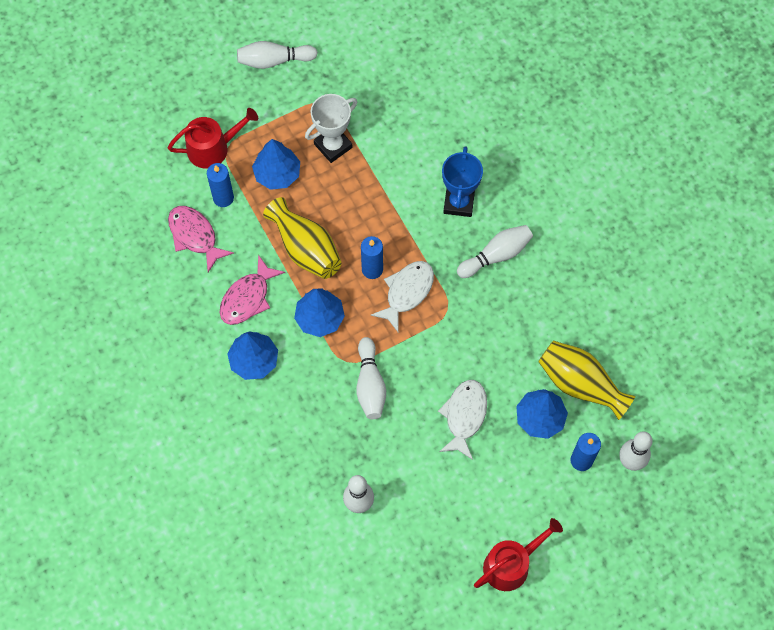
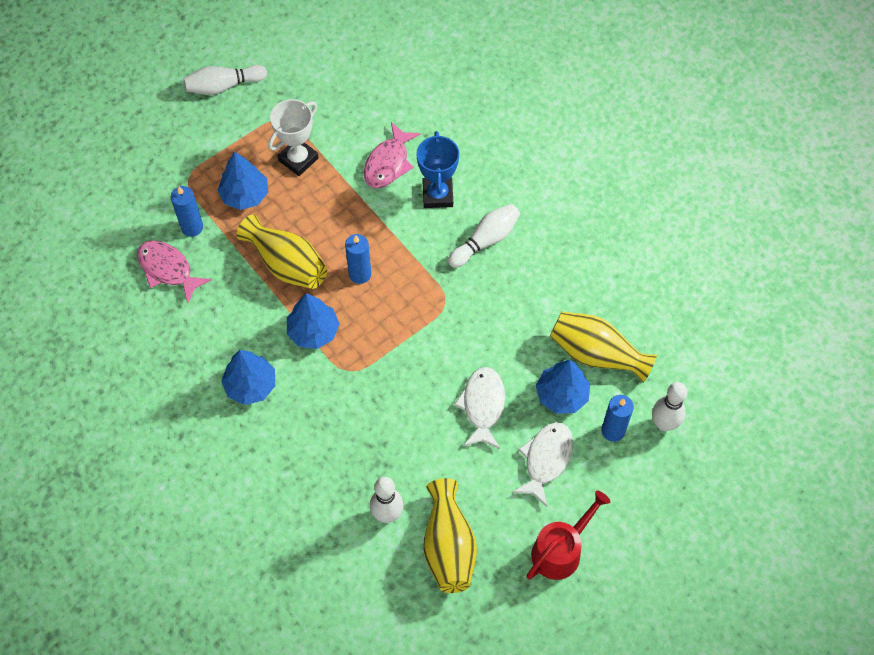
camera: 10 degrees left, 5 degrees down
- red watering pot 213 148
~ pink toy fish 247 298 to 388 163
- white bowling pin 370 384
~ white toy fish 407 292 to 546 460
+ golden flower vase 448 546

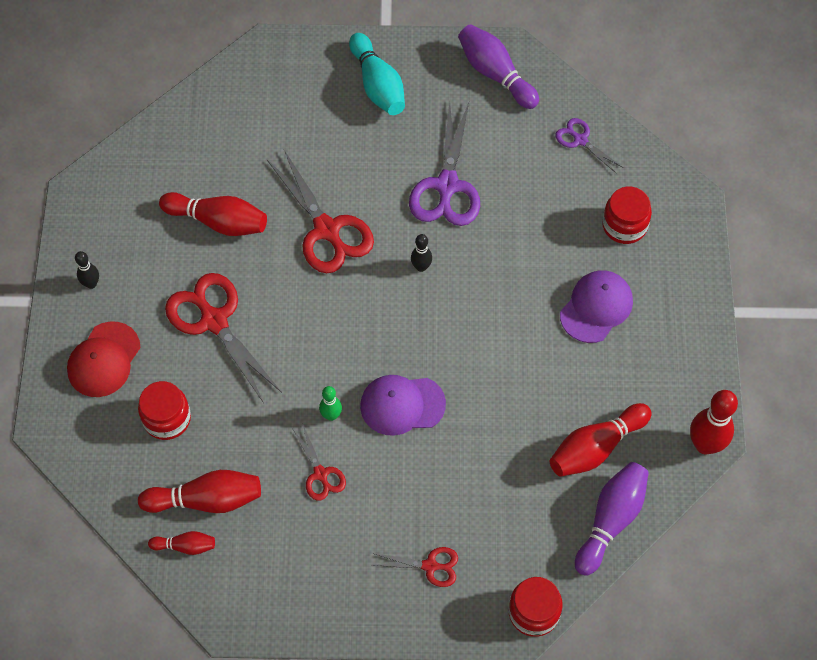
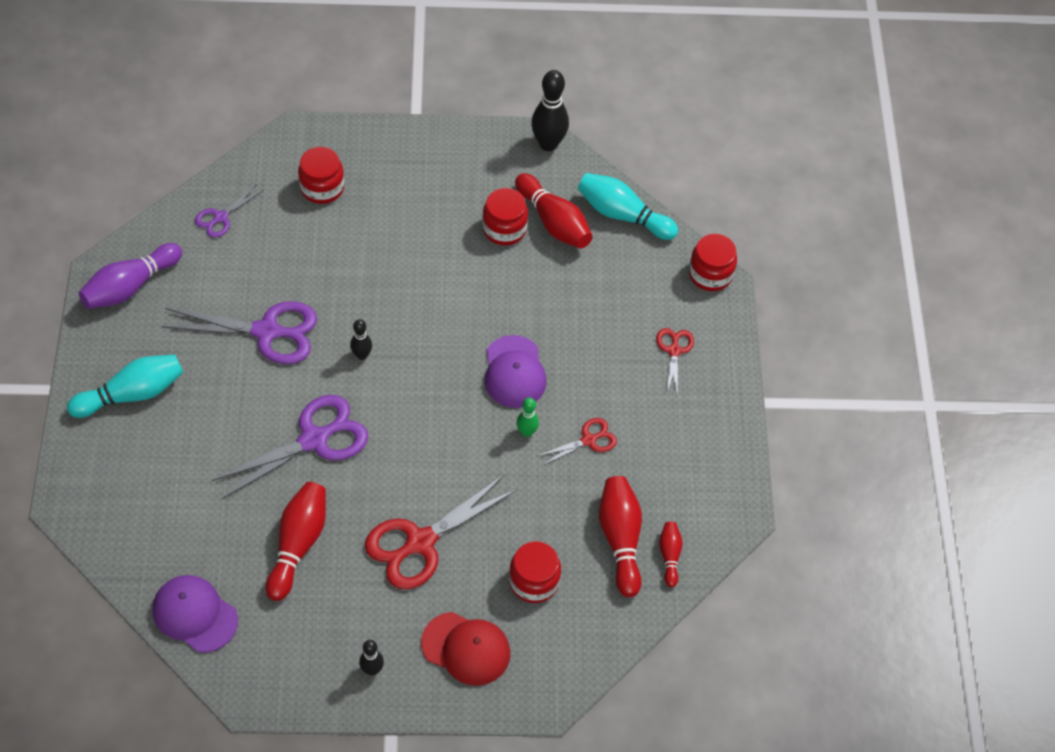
camera: 95 degrees left, 5 degrees down
~ red shears 327 230 to violet shears 314 440
~ violet baseball cap 596 307 to 195 614
~ violet bowling pin 610 521 to turquoise bowling pin 622 215
~ red bowling pin 705 445 to jet-black bowling pin 548 144
+ red jam jar 504 229

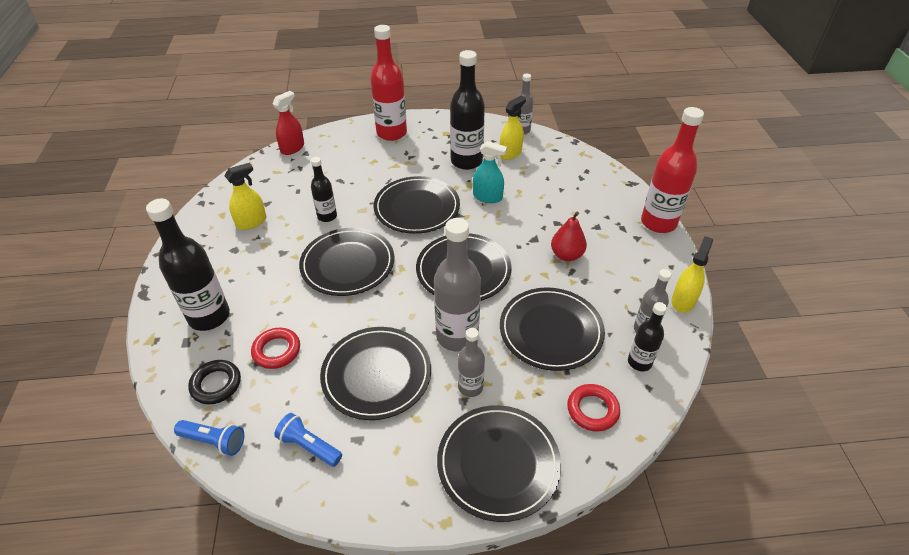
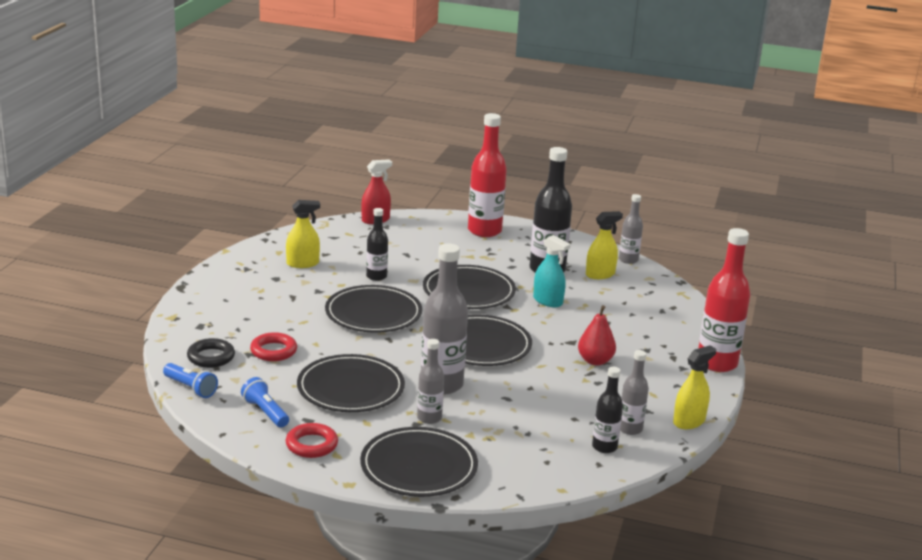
camera: 20 degrees right, 20 degrees down
- jet-black drink bottle 209 316
- jet-black flat dish 551 331
~ red torus 592 410 to 311 445

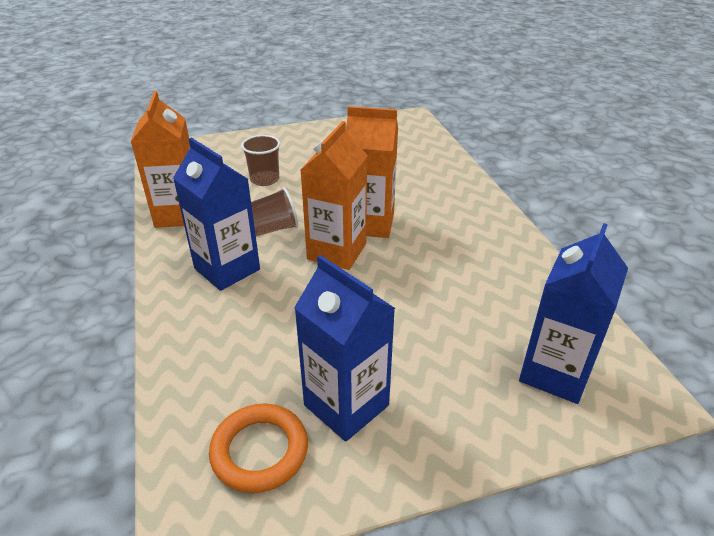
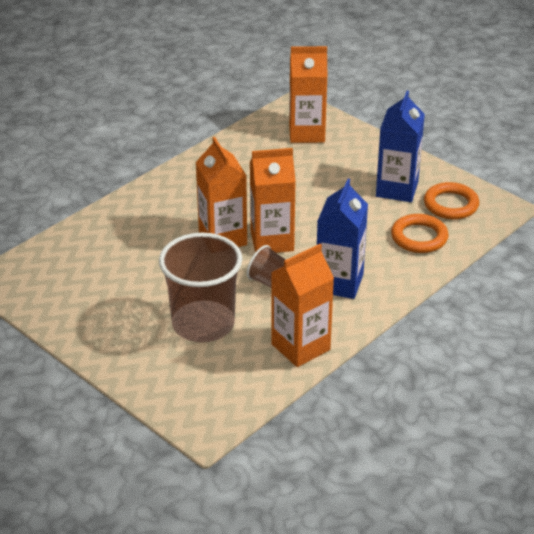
camera: 120 degrees left, 0 degrees up
~ brown tumbler 264 179 = 203 324 x1.98
~ royal blue juice carton 555 373 to orange juice carton 306 133
+ orange torus 419 237

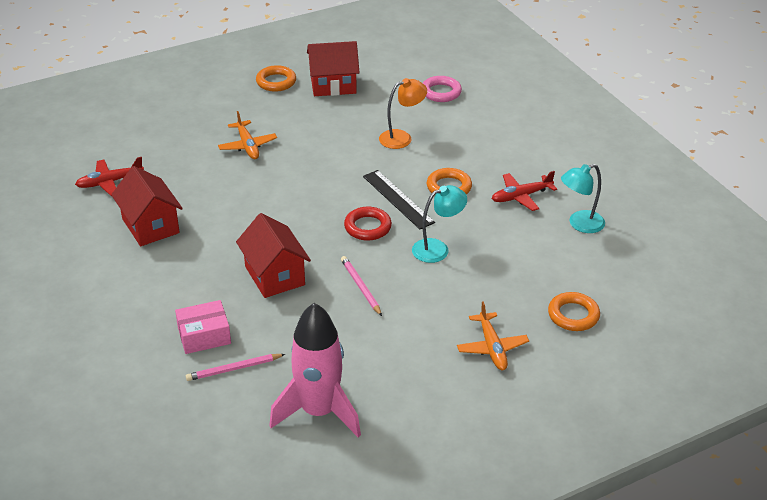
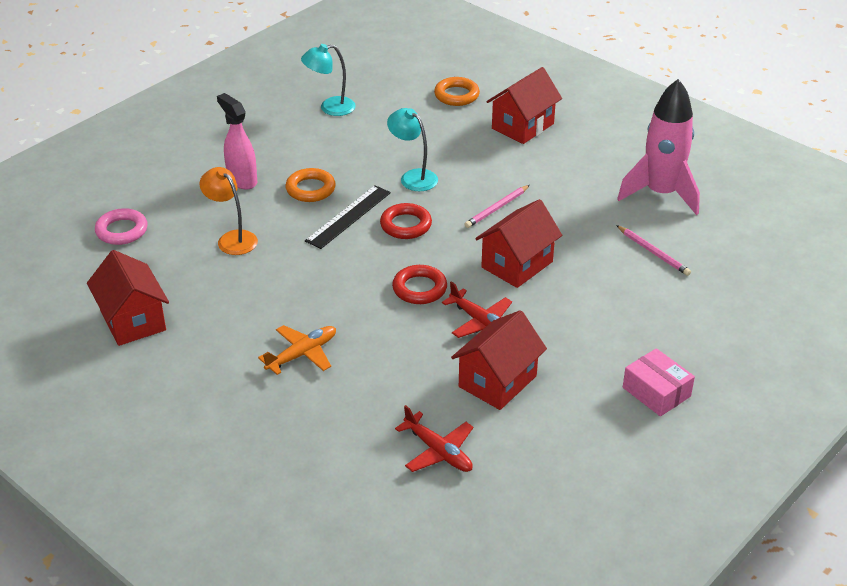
camera: 110 degrees left, 0 degrees up
~ pink package 204 335 to 656 392
- orange torus 276 82
~ orange plane 492 347 to red house 523 126
~ red plane 521 196 to 480 322
~ turquoise reading lamp 580 224 = 330 108 120 degrees clockwise
+ pink spray cleaner 242 180
+ red torus 419 288

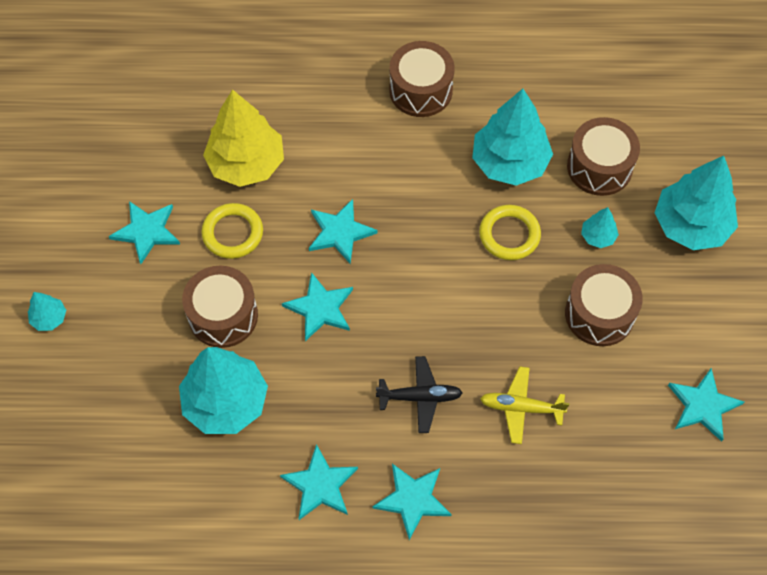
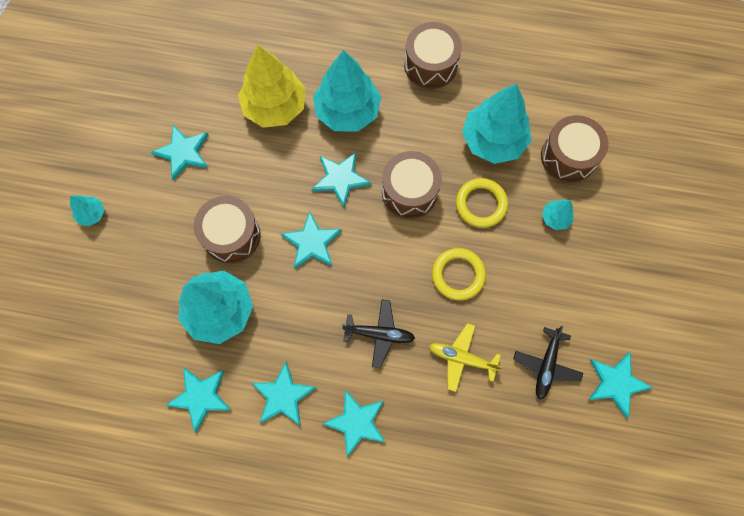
camera: 10 degrees right, 10 degrees up
~ golden torus 233 233 to 458 275
~ brown toy drum 599 314 to 409 192
~ turquoise tree 691 225 to 347 111
+ turquoise star shape 201 397
+ jet-black plane 546 365

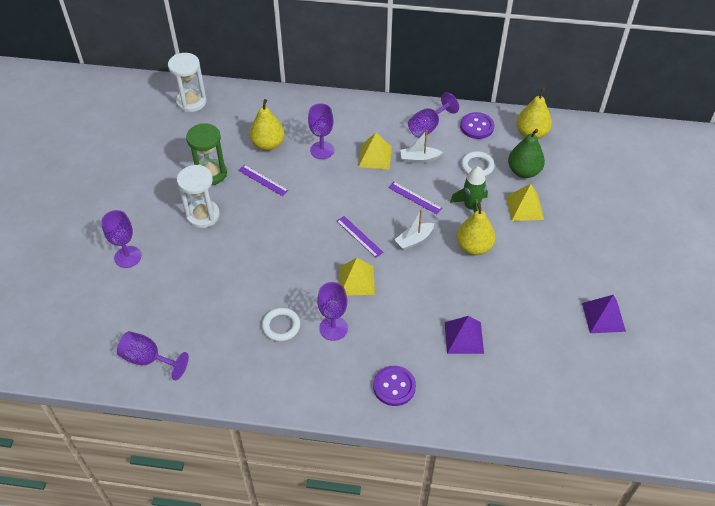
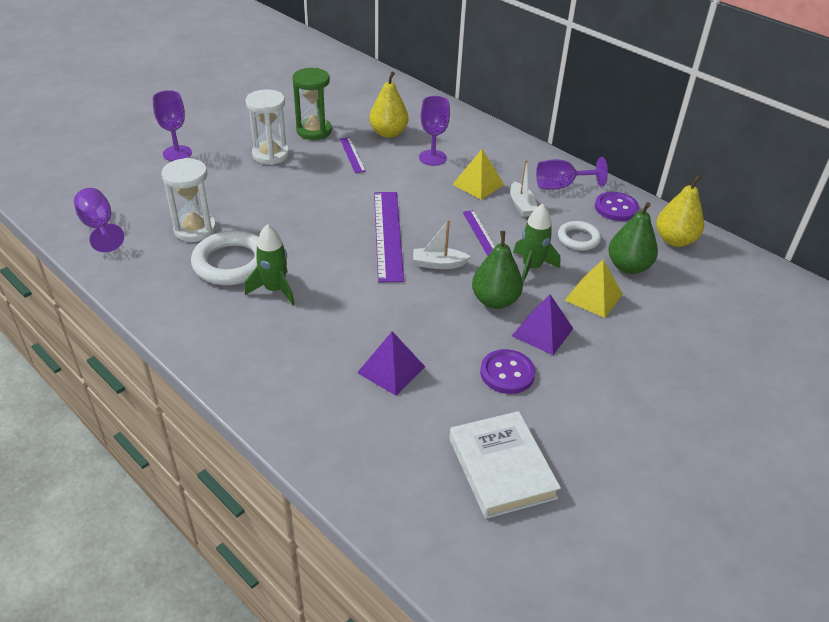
camera: 35 degrees right, 10 degrees down
~ white hourglass 191 102 to 195 229
~ white torus 281 326 = 232 263 x1.71
~ violet wine glass 333 328 to leaf-green rocket 274 290
~ violet straightedge 359 236 = 388 235 x1.97
- golden pyramid 356 280
~ violet button 394 386 to 507 373
~ white toy boat 419 159 = 521 205 135 degrees counterclockwise
~ golden pear fruit 474 247 to leaf-green pear fruit 495 301
~ violet pyramid 603 317 to 542 332
+ white hardcover 501 468

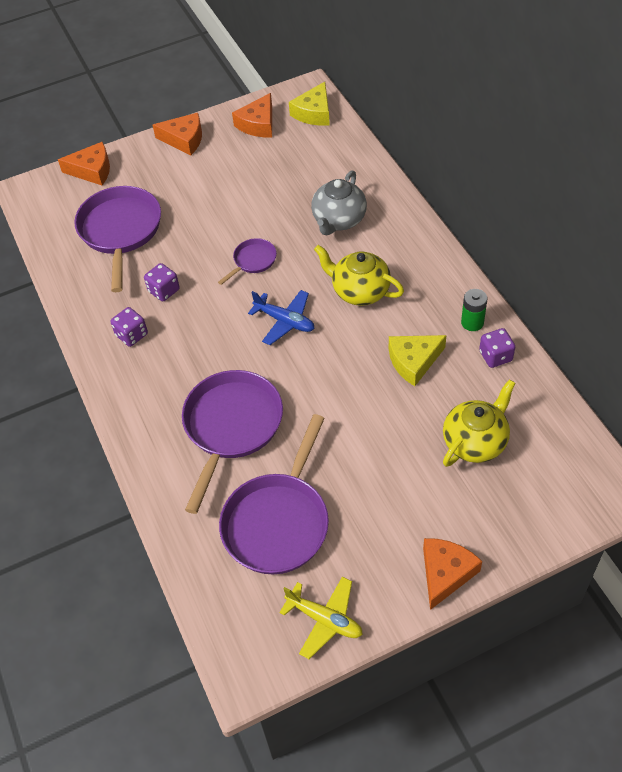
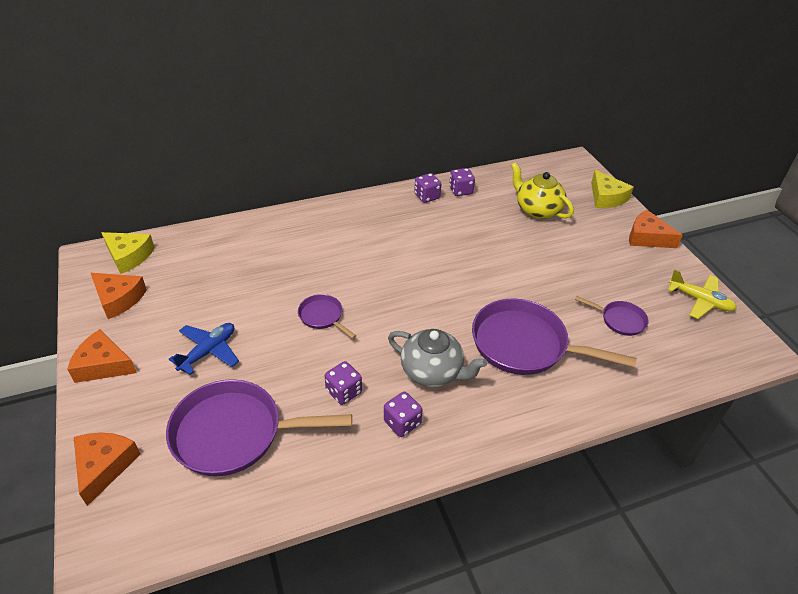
camera: 90 degrees left, 10 degrees down
~ orange piece of cheese 184 139 = 103 365 90 degrees counterclockwise
~ violet skillet 278 521 = 619 320 x0.48
~ royal blue plane 285 321 to 208 351
~ golden plane 324 619 = 700 300 90 degrees clockwise
~ ash-grey china teapot 338 220 to 432 372
- golden china teapot 359 291
~ golden piece of cheese 413 361 to 606 197
~ leaf-green AA battery 472 322 to violet dice 427 196

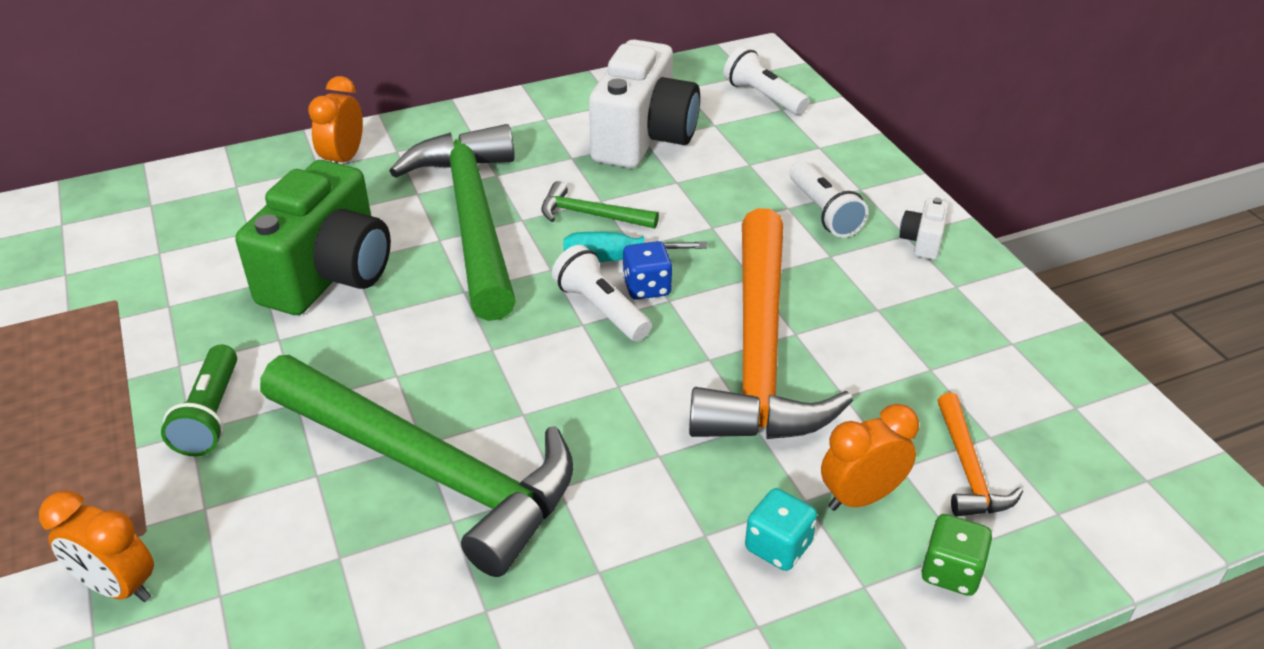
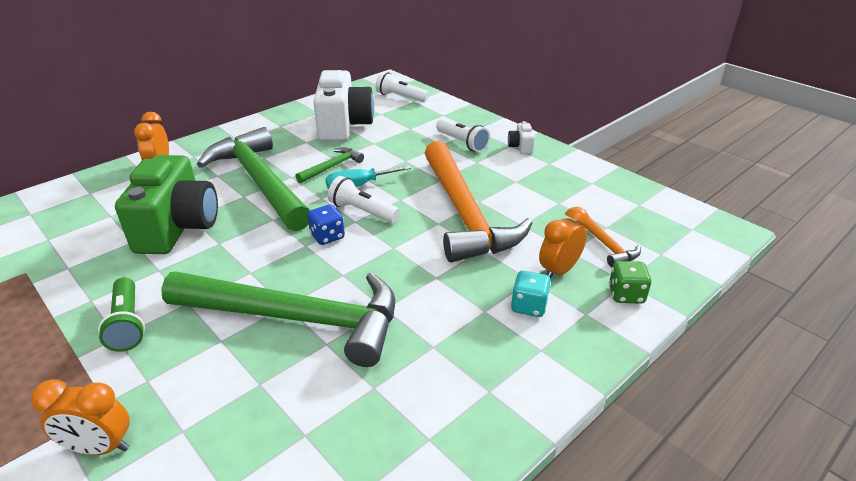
camera: 20 degrees left, 5 degrees down
~ leaf-green carpenter's hammer 591 215 = 332 167 135 degrees clockwise
~ royal blue dice 647 287 to 327 236

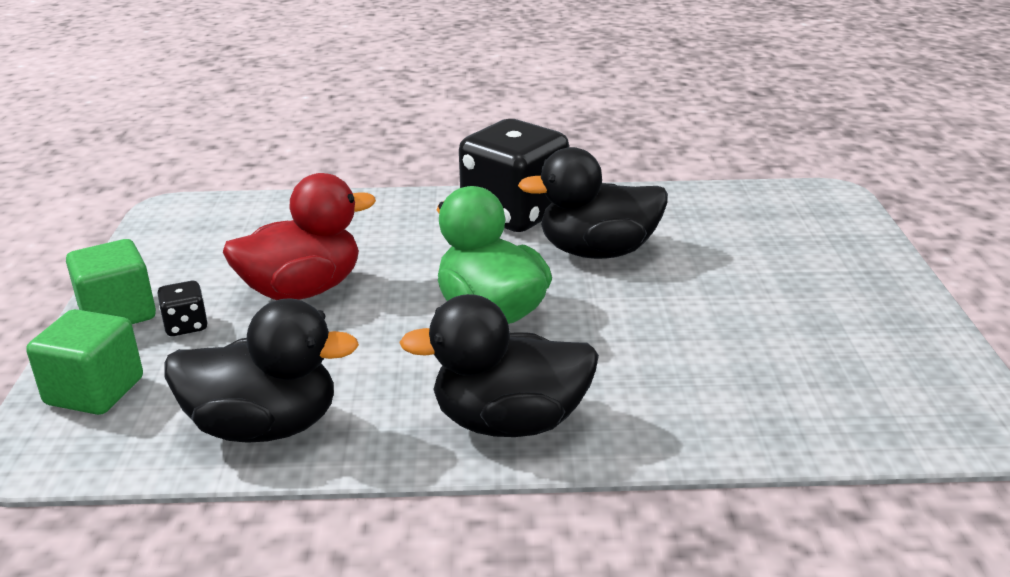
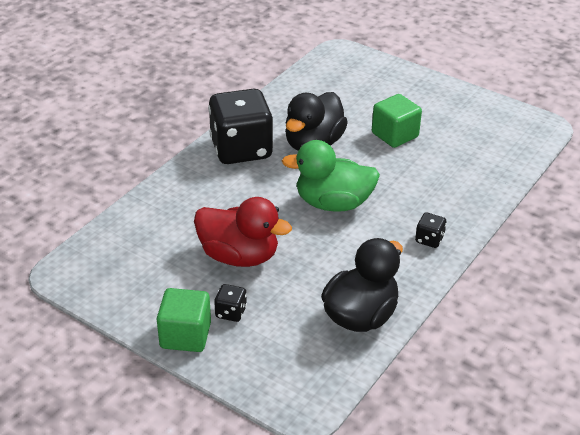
camera: 55 degrees left, 10 degrees up
~ leaf-green block 95 391 to 394 135
~ red duck 302 290 = 239 256 105 degrees clockwise
~ jet-black duck 509 422 to jet-black dice 429 239

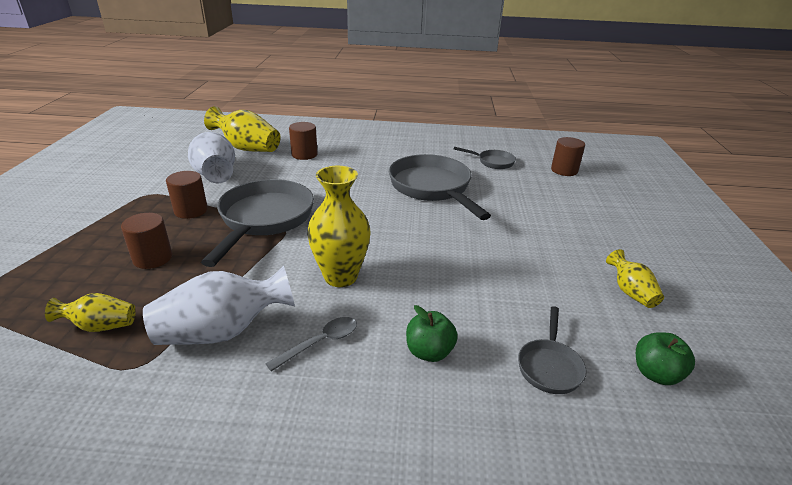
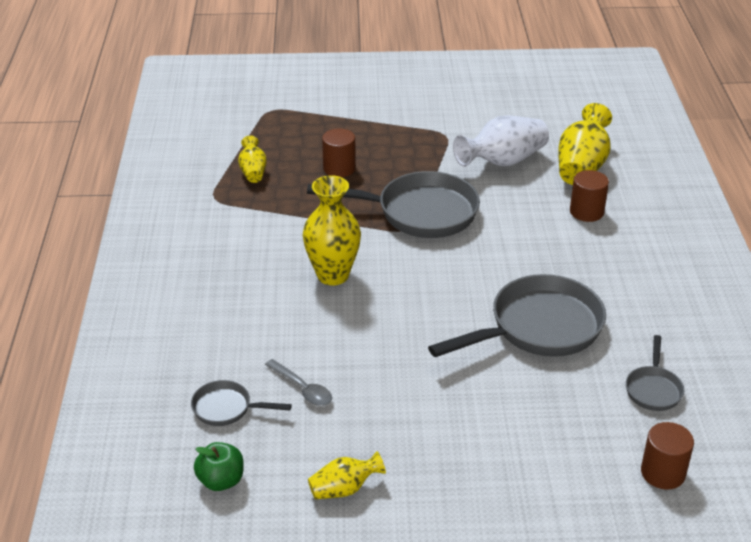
camera: 85 degrees right, 5 degrees up
- white flower vase 222 331
- brown cylinder 191 210
~ ash-grey teaspoon 320 343 to 302 388
- leaf-green apple fruit 429 352

